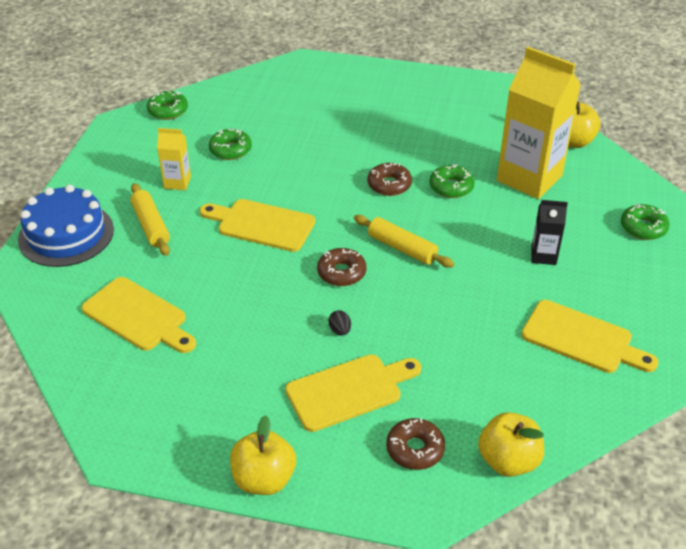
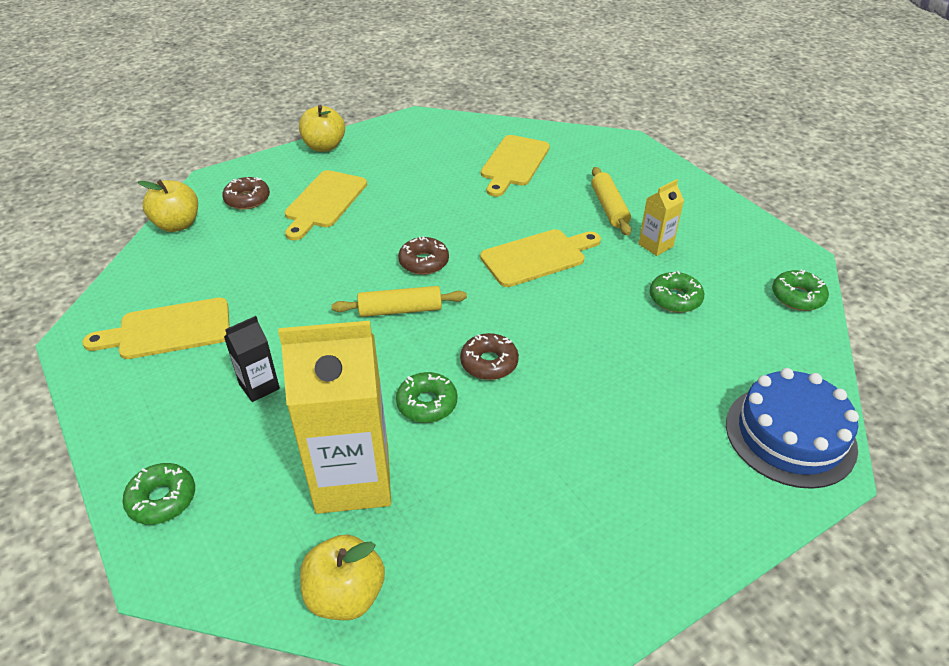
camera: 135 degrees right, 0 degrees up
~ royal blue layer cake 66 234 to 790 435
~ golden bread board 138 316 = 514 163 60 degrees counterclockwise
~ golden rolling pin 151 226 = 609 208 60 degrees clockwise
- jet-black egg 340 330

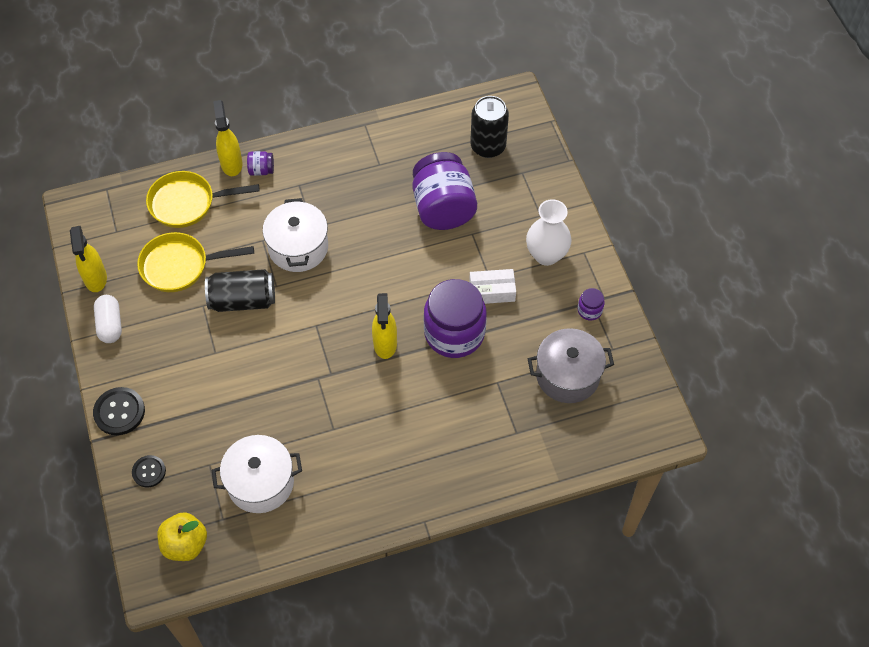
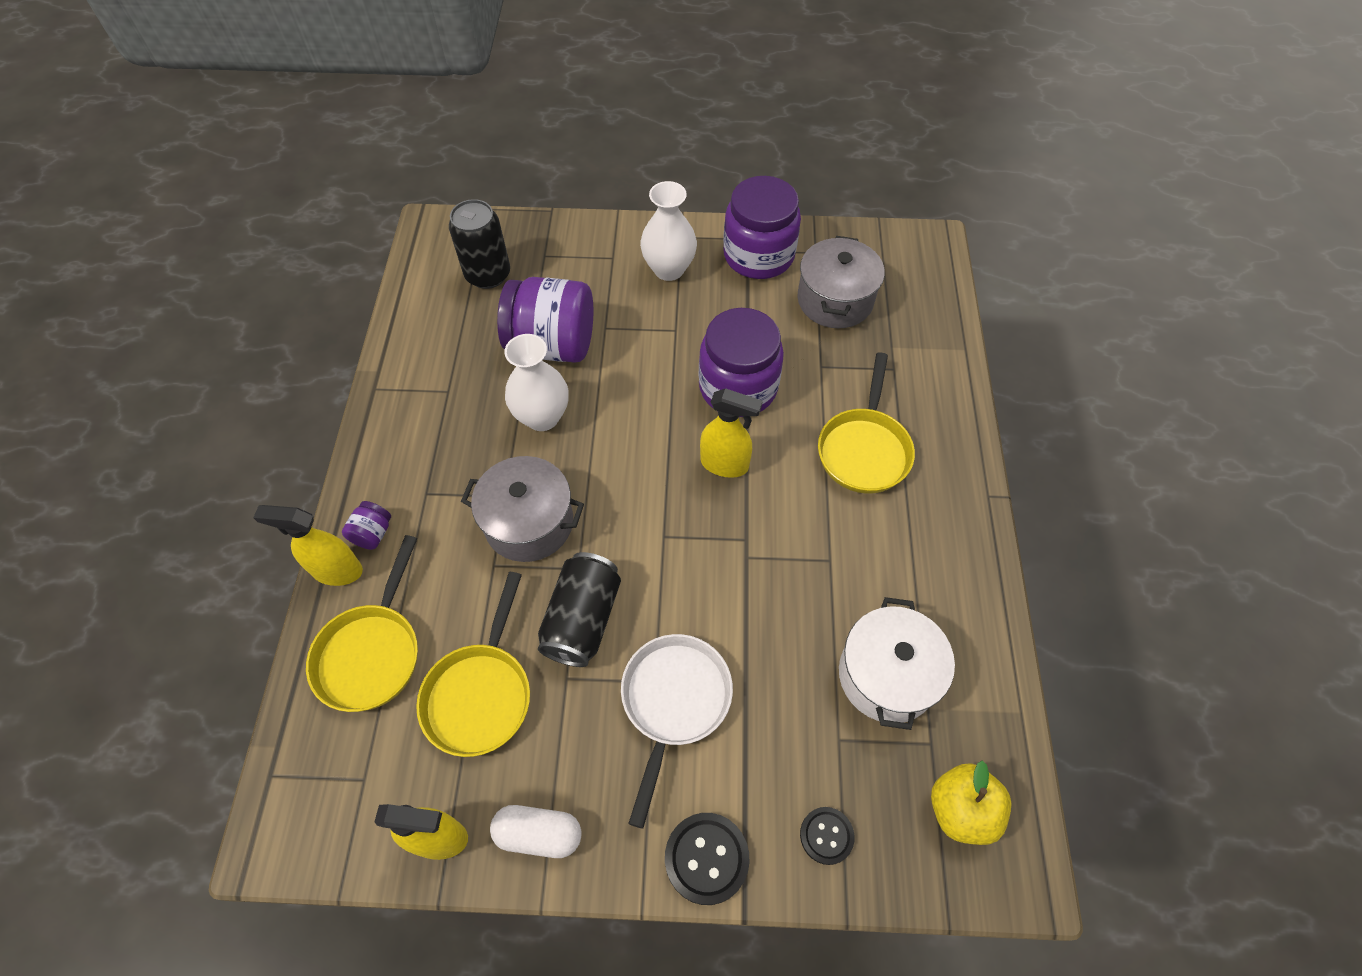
camera: 70 degrees left, 0 degrees up
~ white pot 298 247 to ash-grey pot 529 523
- white package 492 291
~ violet jam jar 589 310 = 758 255 x2.39
+ white flower vase 542 417
+ white skillet 674 702
+ golden skillet 864 450

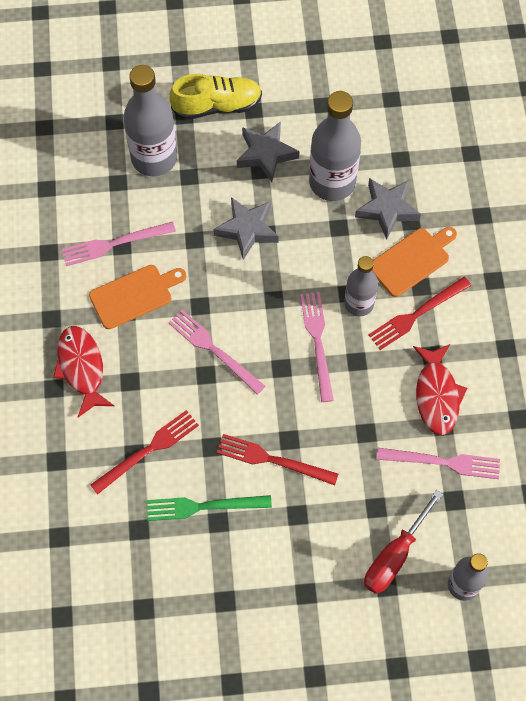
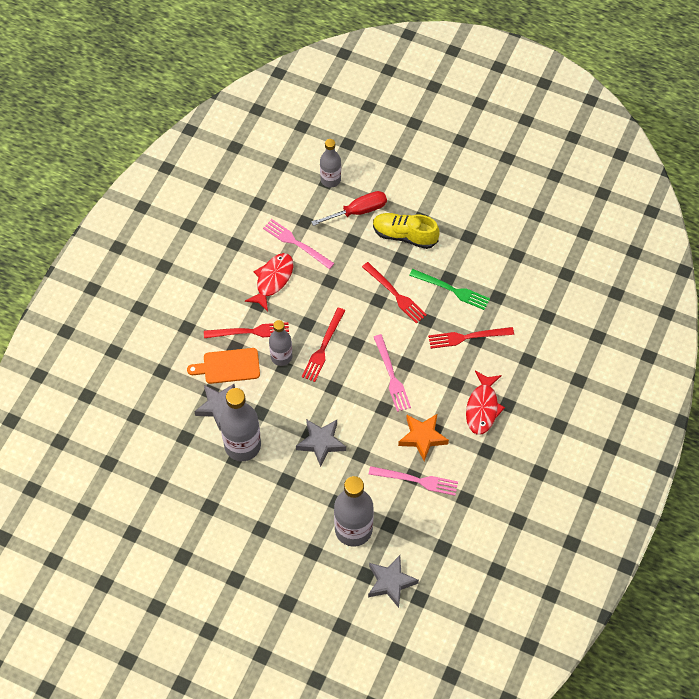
camera: 150 degrees left, 5 degrees down
~ orange bread board 134 295 to orange star shape 422 437
~ golden sneaker 217 106 to 404 235
~ ash-grey star shape 266 154 to 390 582
~ pink fork 317 342 to red fork 323 347

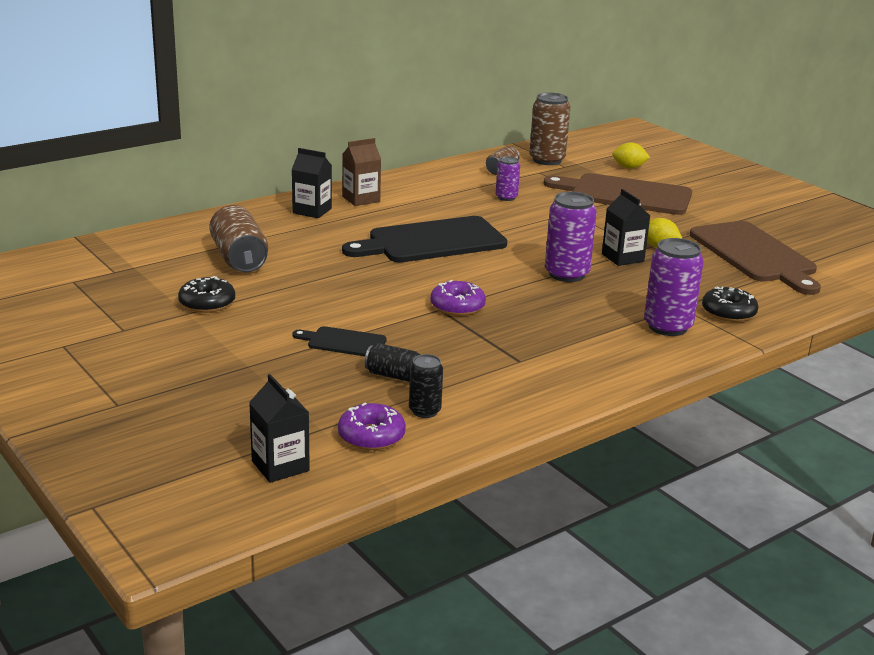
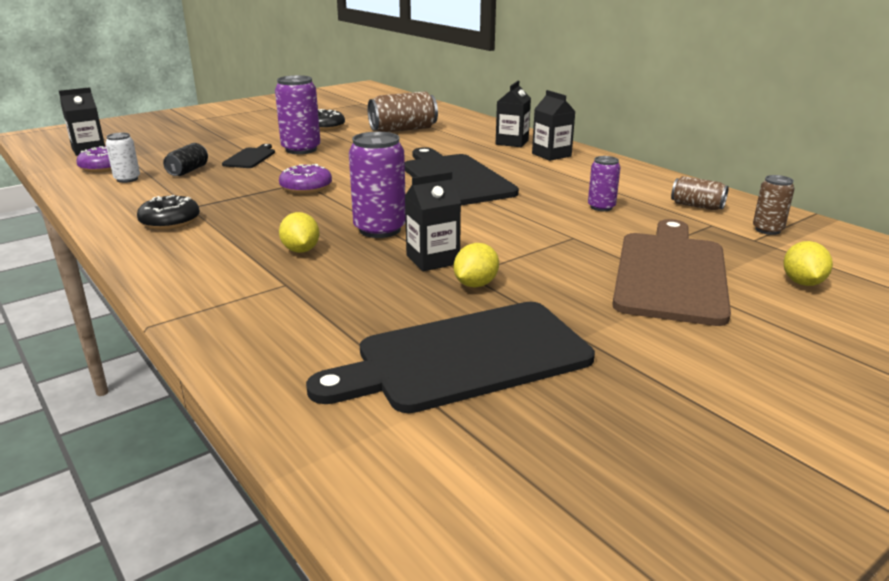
camera: 90 degrees right, 0 degrees up
~ brown juice carton 361 199 to jet-black juice carton 551 155
~ jet-black can 424 411 to white can 127 179
~ brown can 547 160 = 767 230 x0.57
~ violet can 667 327 to 301 149
~ brown bread board 755 255 to jet-black bread board 464 358
~ jet-black doughnut 728 312 to 170 222
+ golden toy lemon 301 250

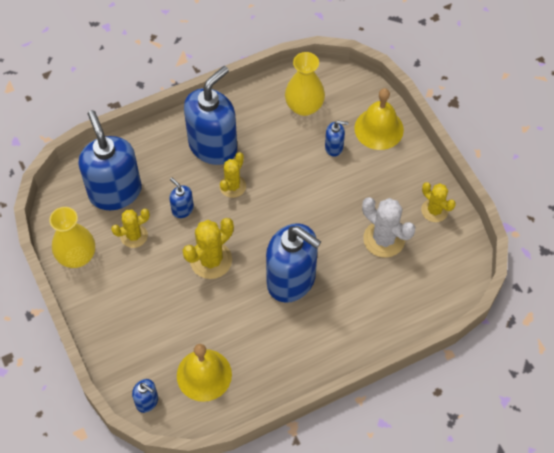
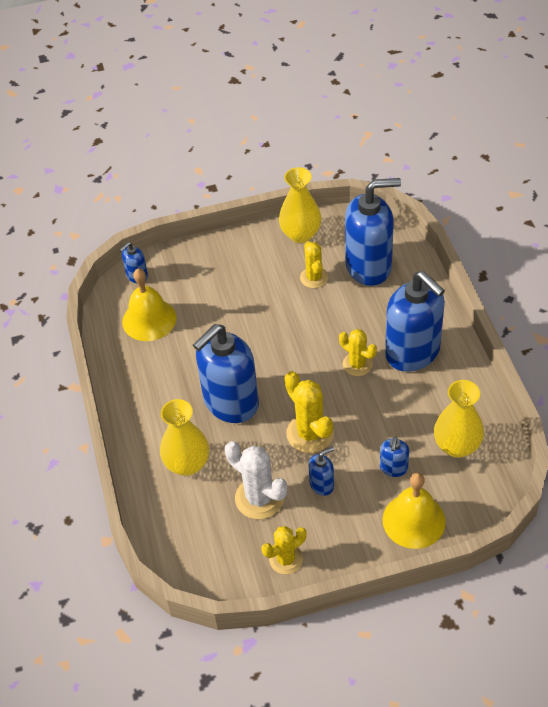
camera: 105 degrees right, 10 degrees down
~ royal blue soap pump 182 209 to 322 484
~ golden cactus 211 260 to 310 433
~ white cactus 384 239 = 259 498 75 degrees clockwise
+ golden flower vase 187 464

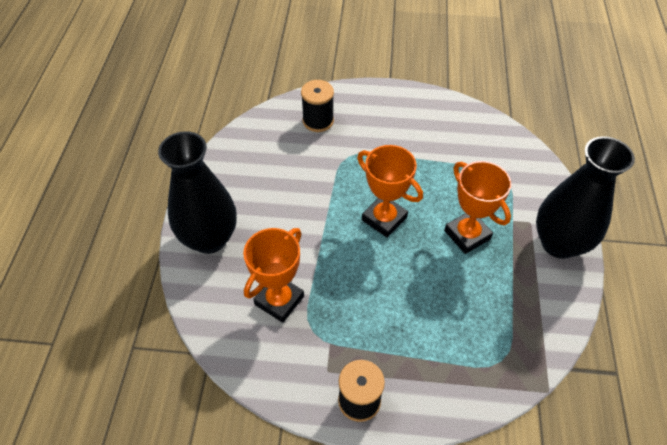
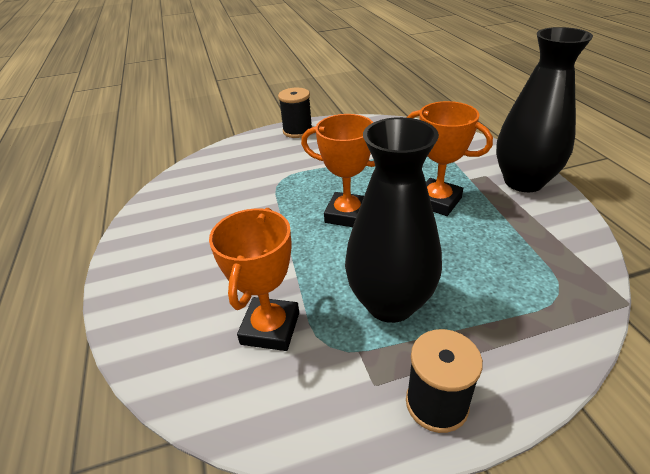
camera: 20 degrees left, 15 degrees down
~ jet-black flower vase 209 238 to 390 303
~ jet-black reel of thread 318 121 to 297 131

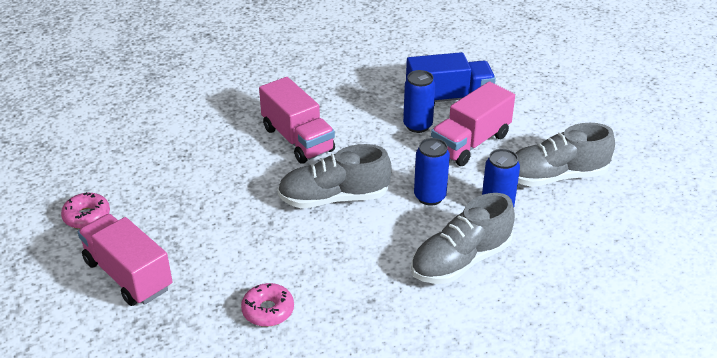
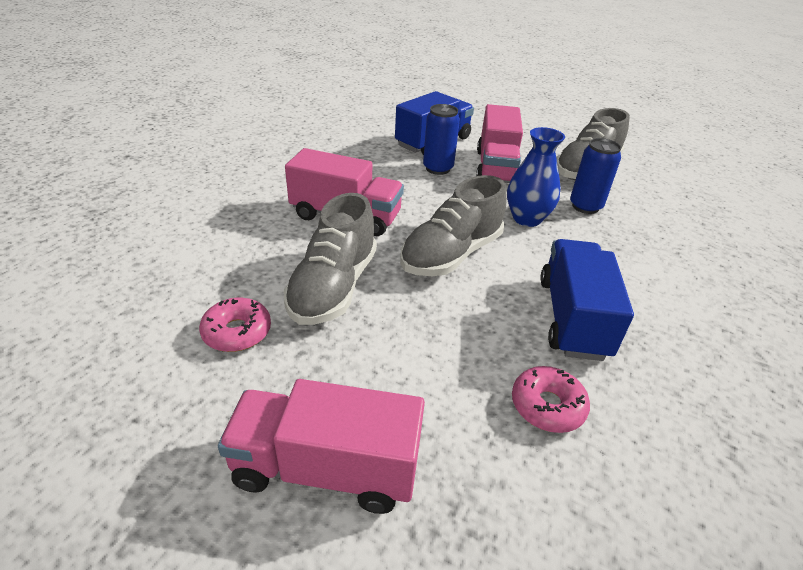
camera: 40 degrees left, 0 degrees up
~ pink doughnut 87 216 to 237 332
~ ash-grey sneaker 461 261 to 334 287
~ royal blue can 429 197 to royal blue flower vase 527 219
+ royal blue truck 572 318

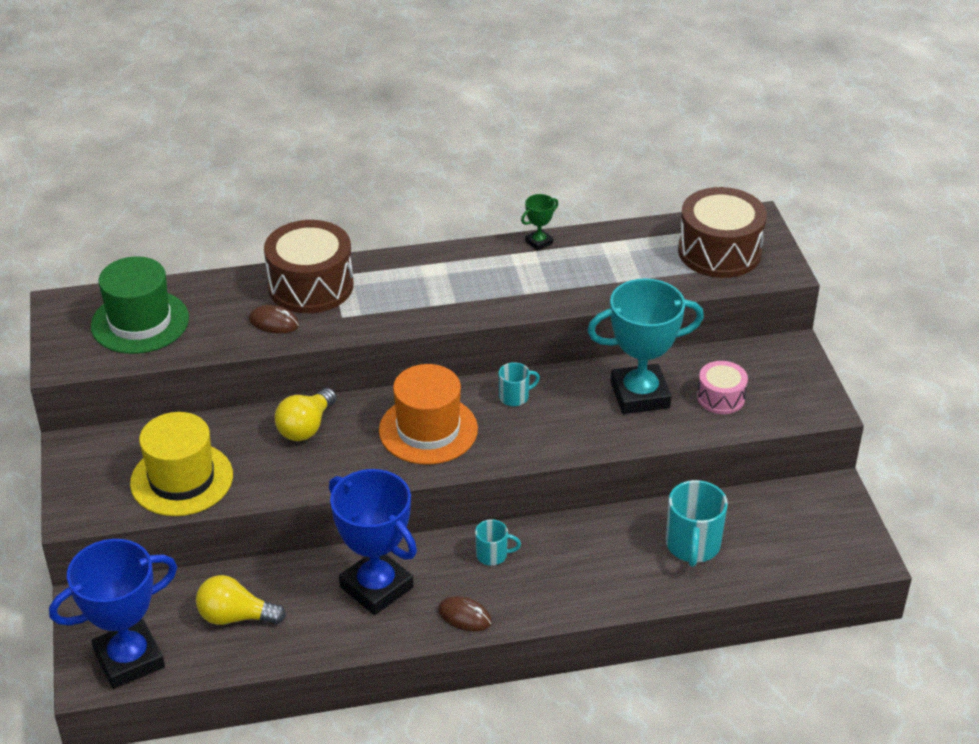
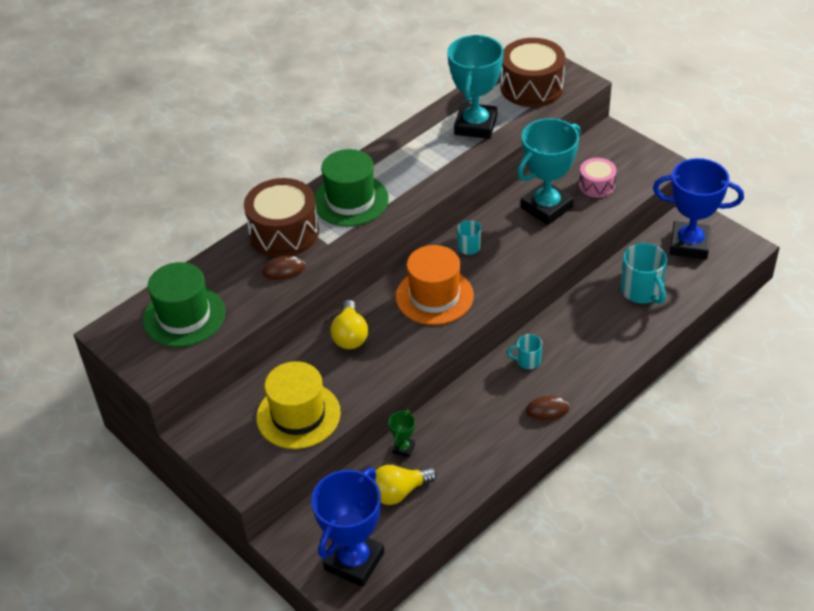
camera: 30 degrees left, 5 degrees up
~ royal blue trophy 376 587 to 689 244
~ turquoise mug 492 555 = 527 361 150 degrees counterclockwise
~ leaf-green trophy 539 242 to 403 448
+ leaf-green top hat 350 200
+ turquoise trophy 475 125

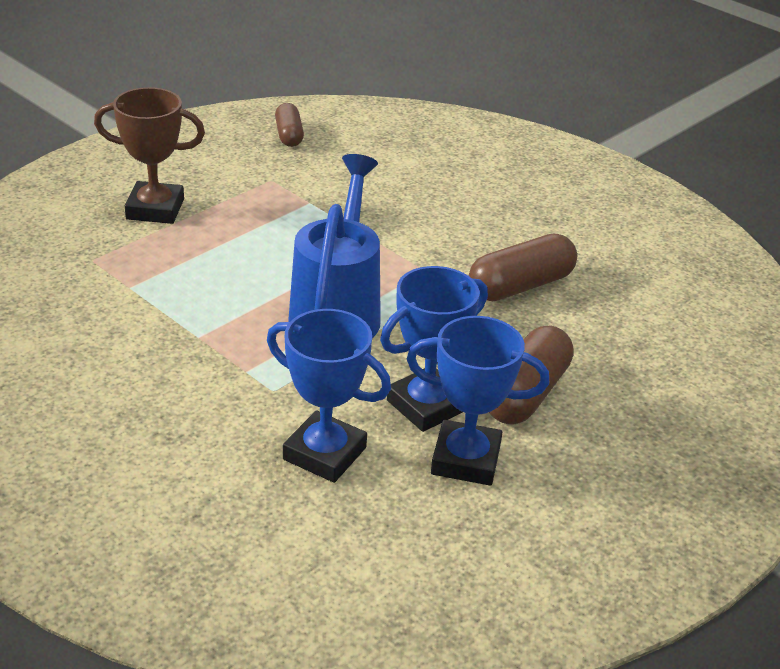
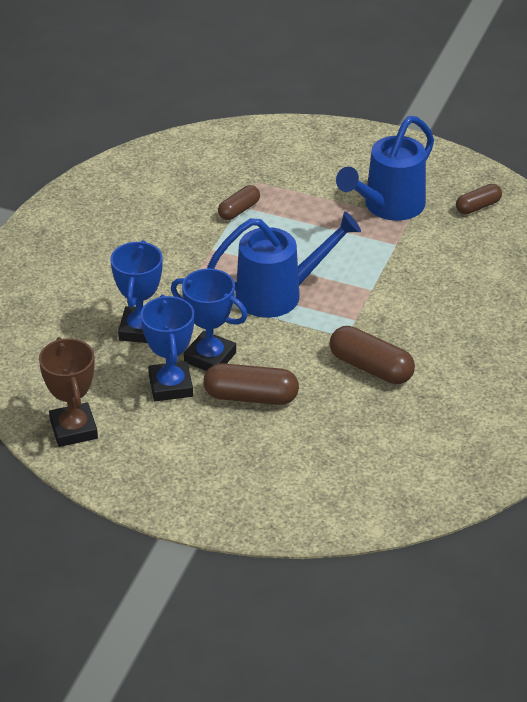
camera: 70 degrees right, 5 degrees up
~ brown trophy 155 209 to 73 429
+ brown pill 239 210
+ royal blue watering pot 388 206

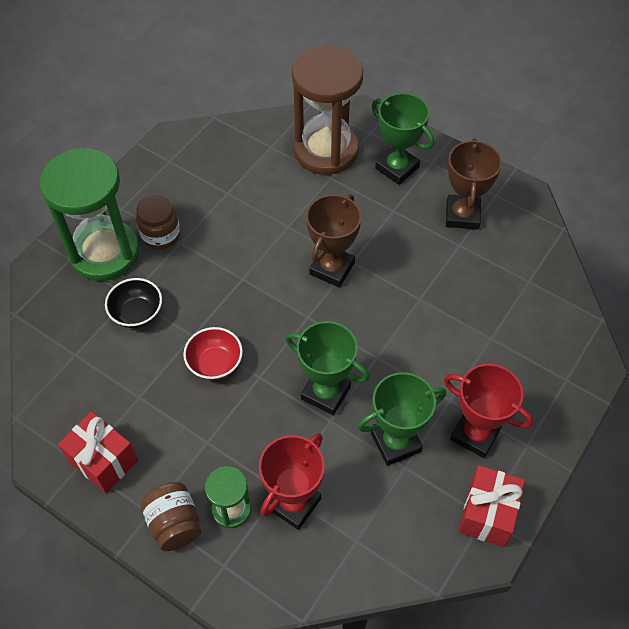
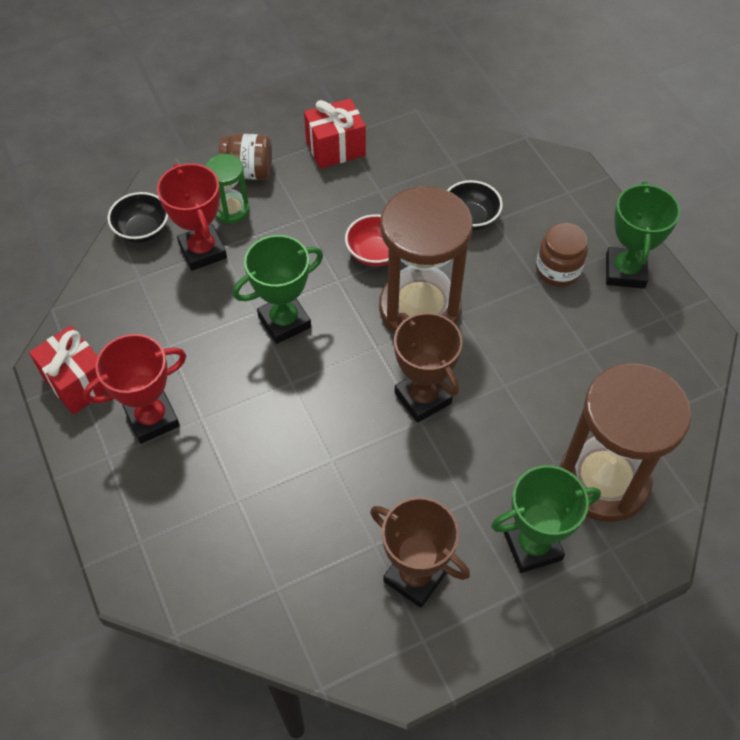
camera: 120 degrees right, 0 degrees up
- leaf-green hourglass 104 253
~ leaf-green trophy 395 442 to 625 271
+ jet-black bowl 142 230
+ brown hourglass 419 308

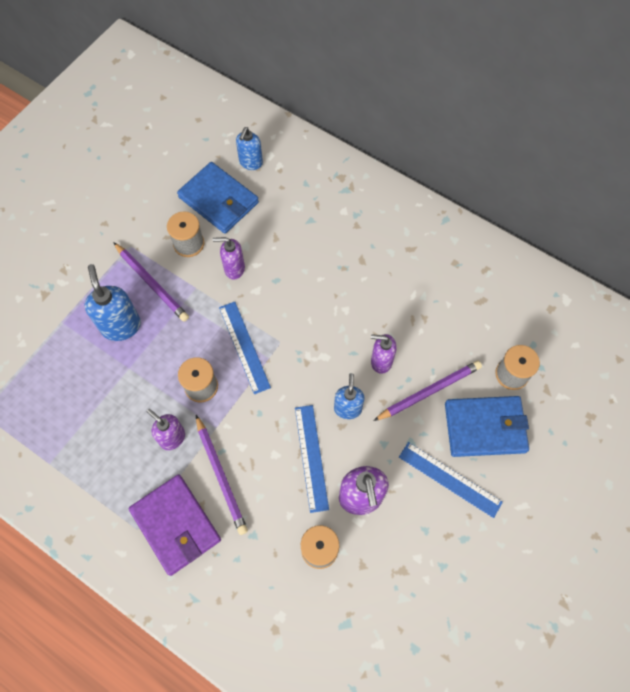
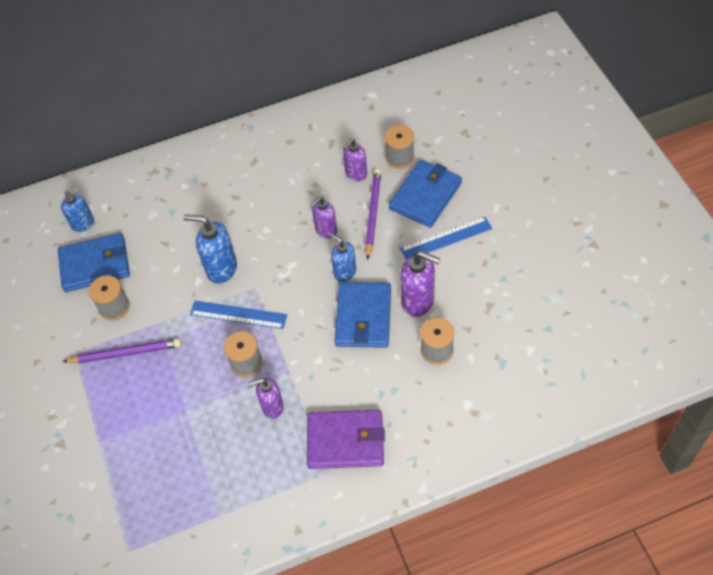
camera: 50 degrees left, 10 degrees down
~ royal blue soap pump 121 326 to 221 269
- violet wooden pencil 221 476
~ violet soap pump 234 269 to 356 174
~ royal blue straightedge 311 457 to royal blue billfold 363 317

